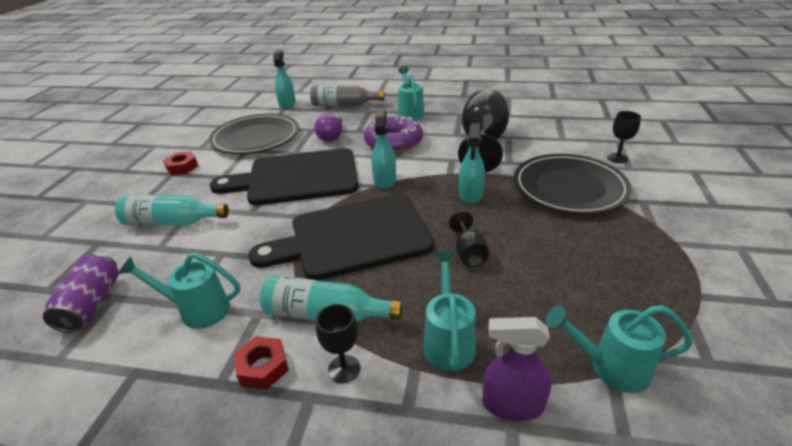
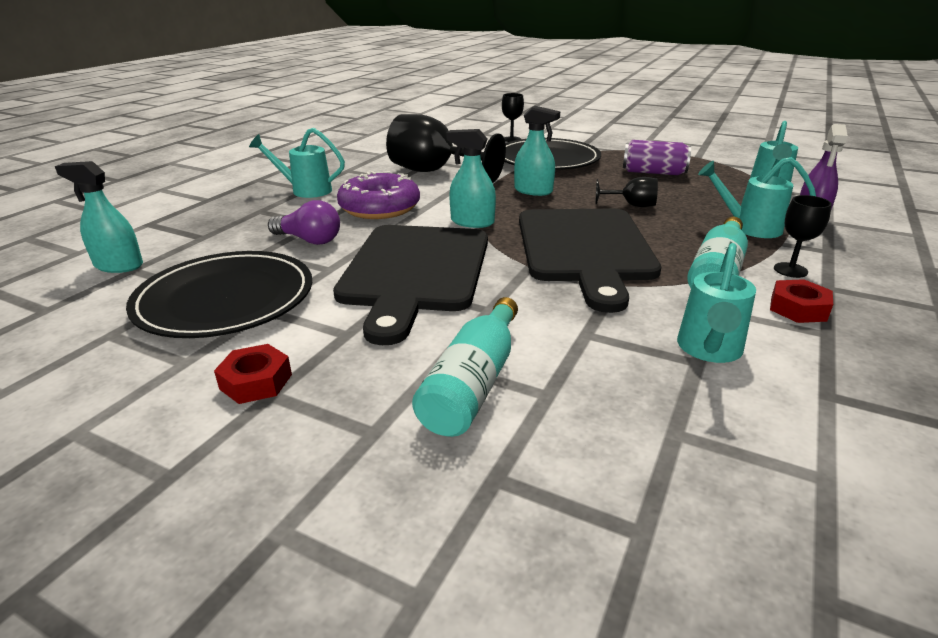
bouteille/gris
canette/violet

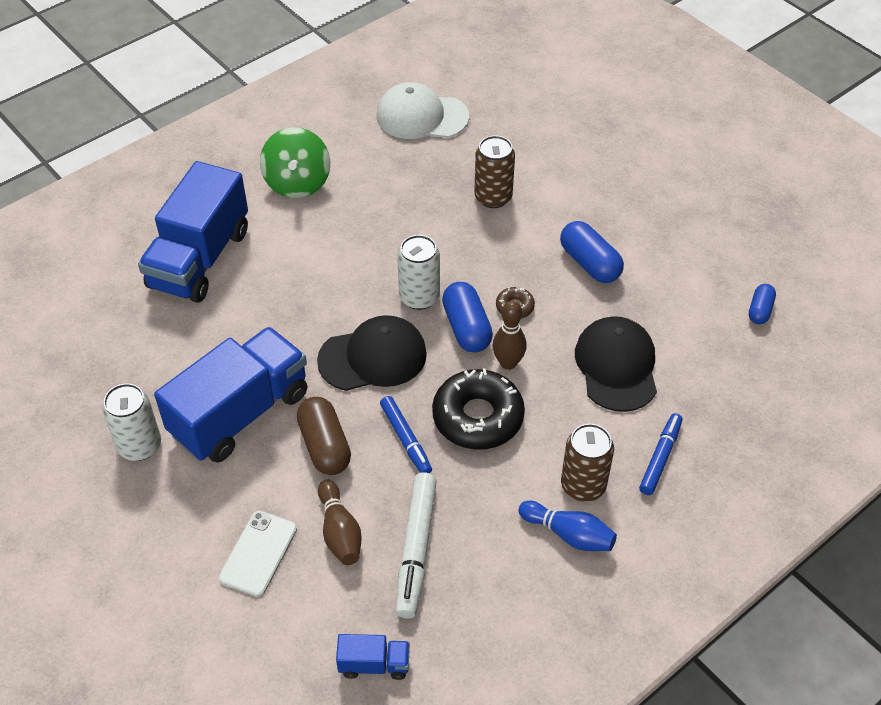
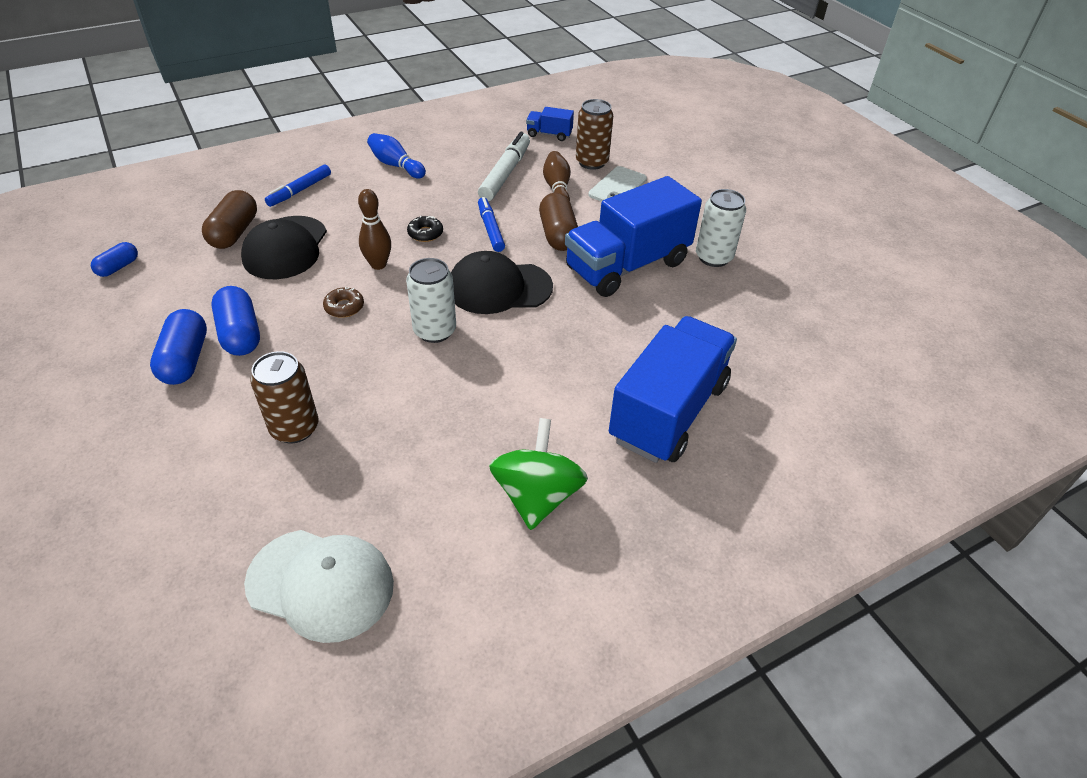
gélule/marron (1st from left)
gélule/bleu (2nd from left)
canette/marron (2nd from left)
beignet/noir

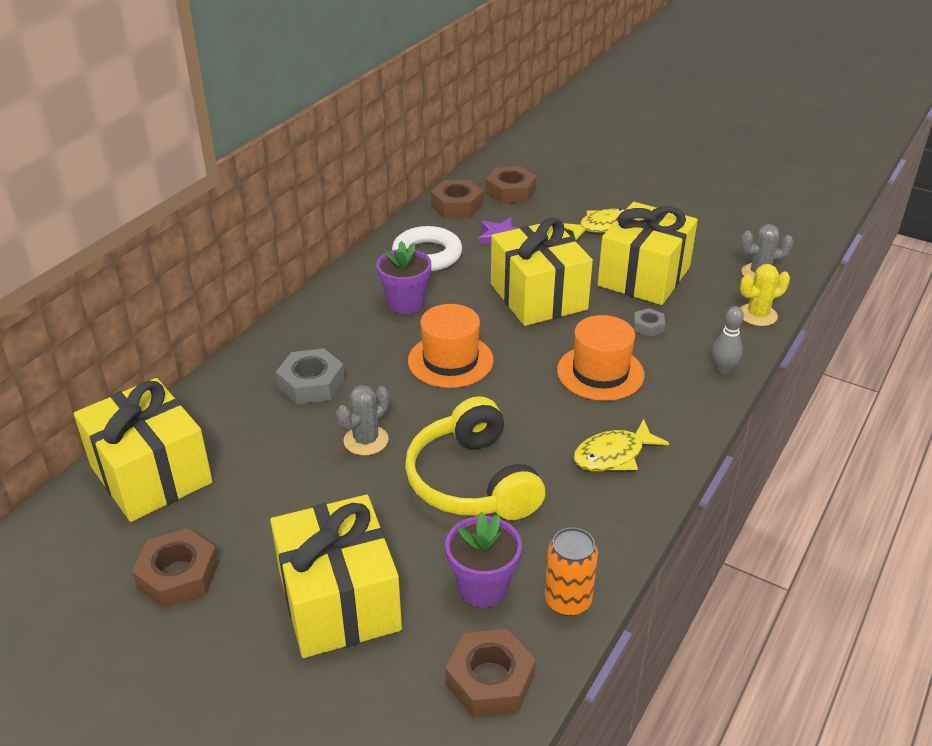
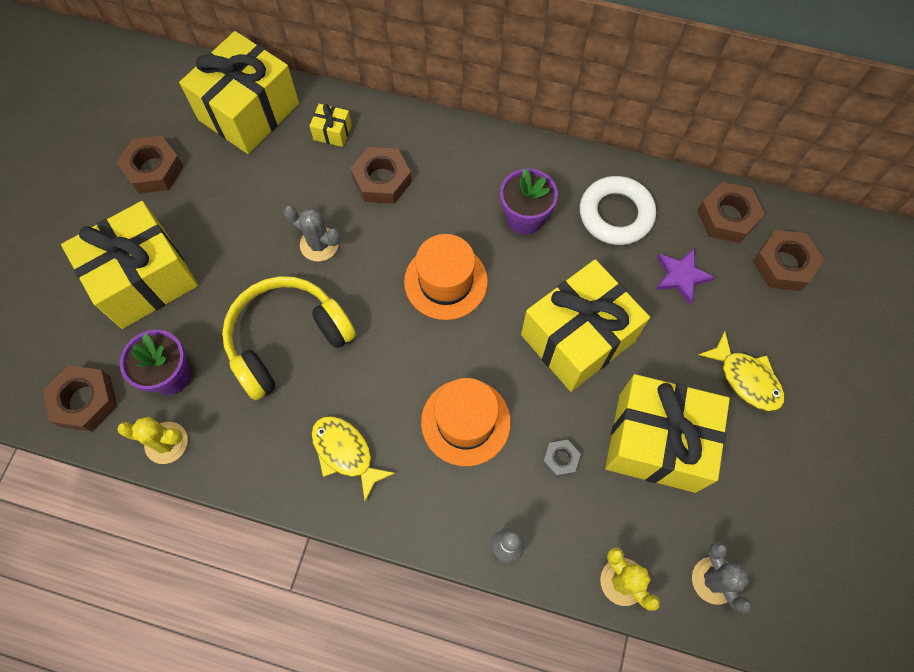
cadeau/jaune (3rd from left)
cactus/jaune (1st from left)
écrou/marron (3rd from left)

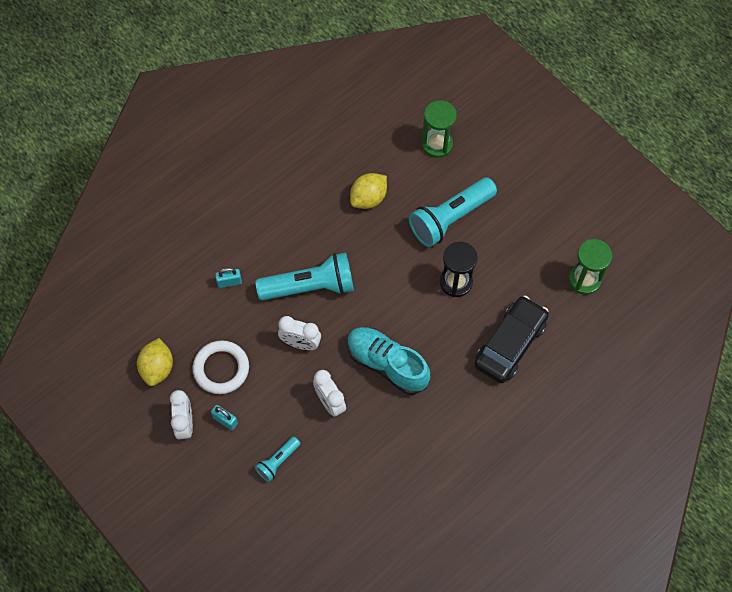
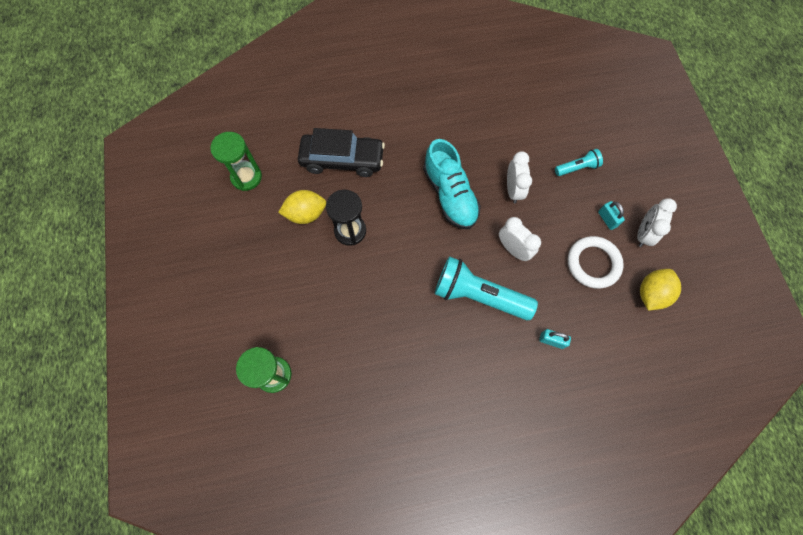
lampe de poche/turquoise (3rd from left in the first image)
citron/jaune (1st from left)
voiture/noir

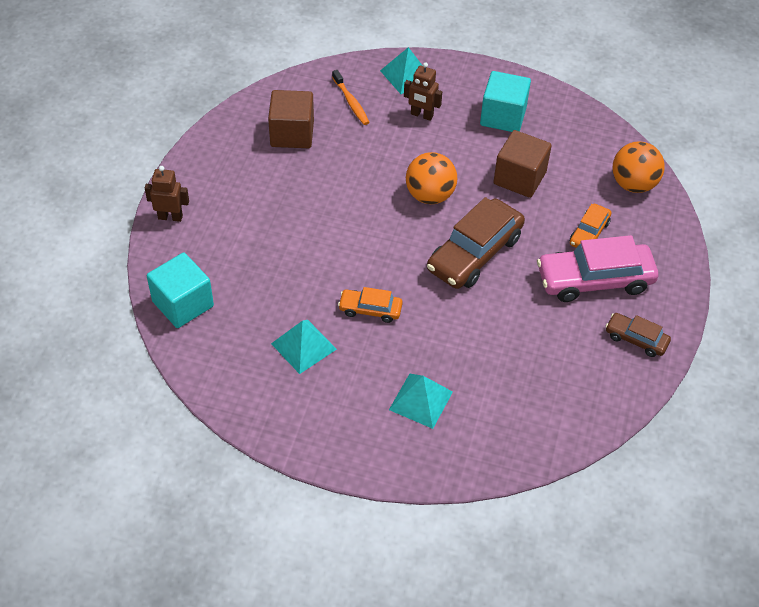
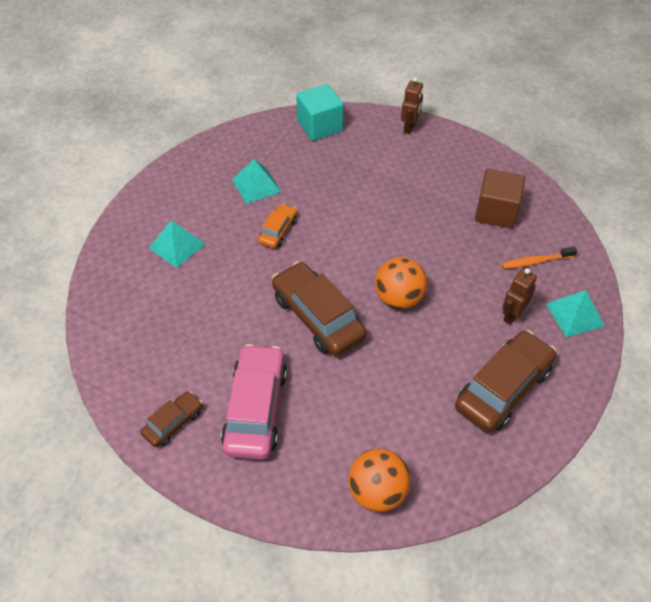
cube/marron (2nd from left in the first image)
voiture/orange (2nd from left in the first image)
voiture/marron (3rd from left)

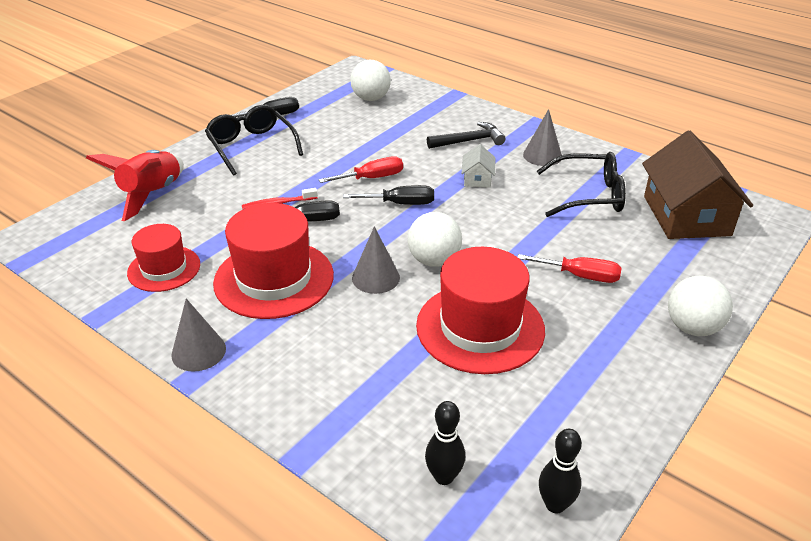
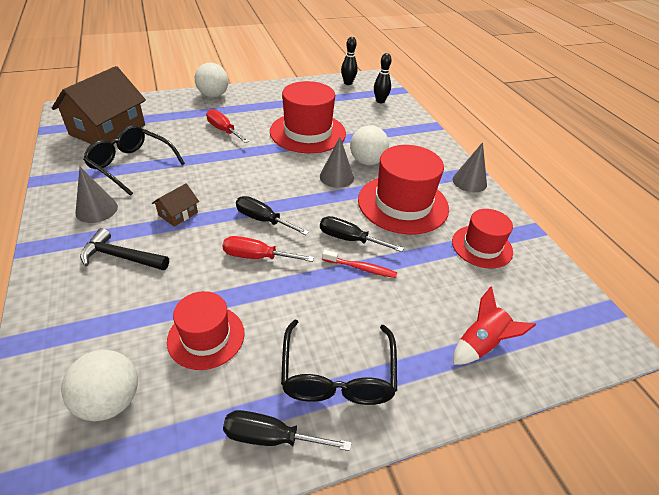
chapeau/rouge (1st from left)
balle/blanc (3rd from left)
maison/marron (2nd from left)
fusée/rouge

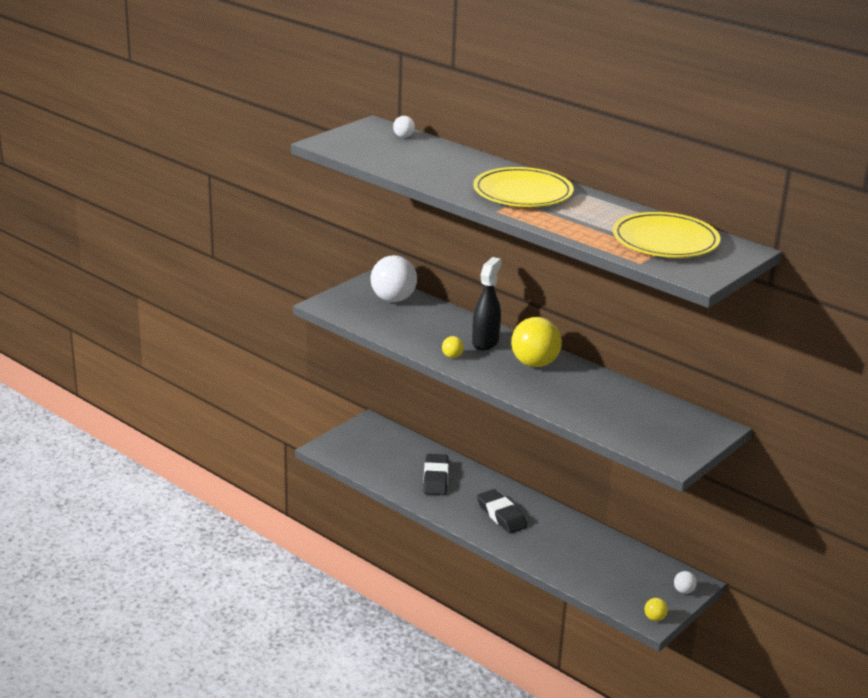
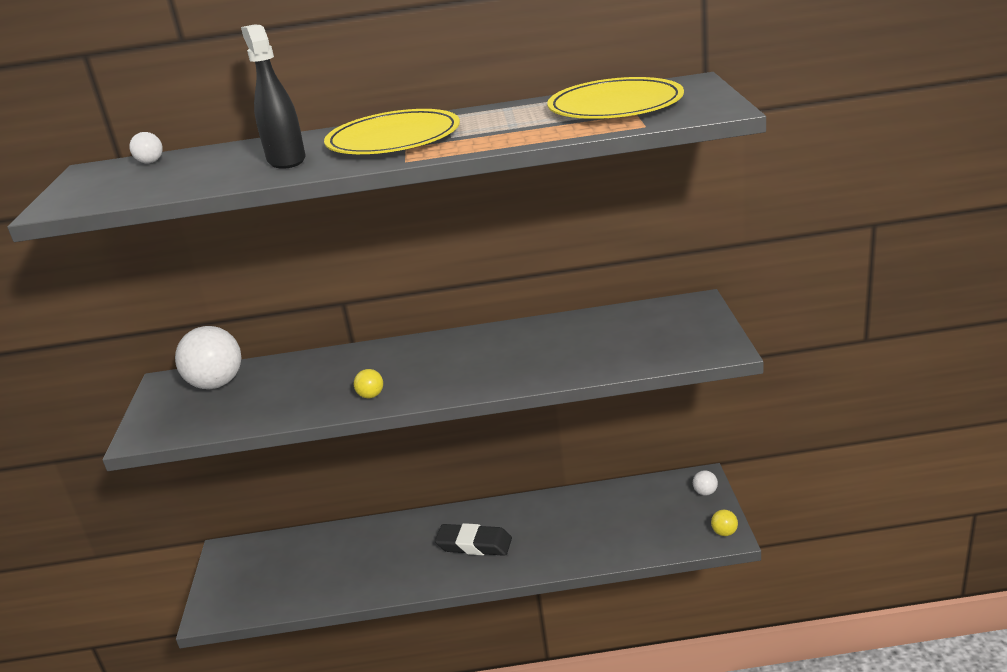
gomme/noir (1st from left in the first image)
balle/jaune (2nd from left in the first image)
vaporisateur/noir

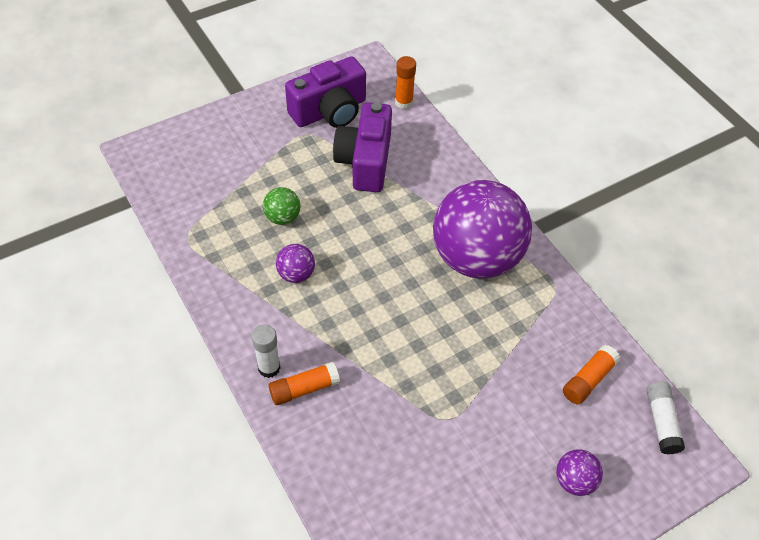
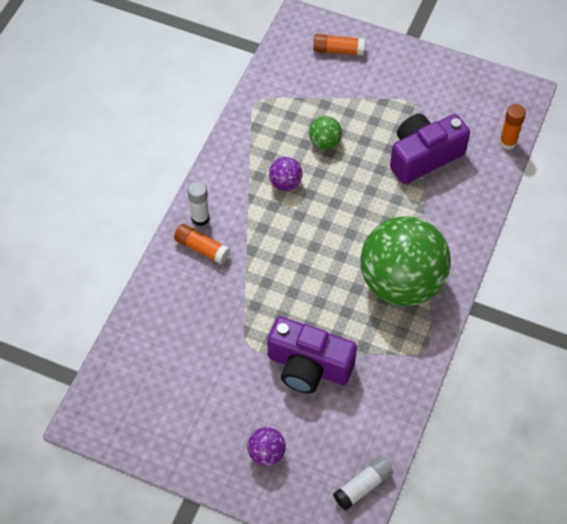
appareil photo/violet (1st from left)
bâton de colle/orange (2nd from left)
balle/vert (2nd from left)

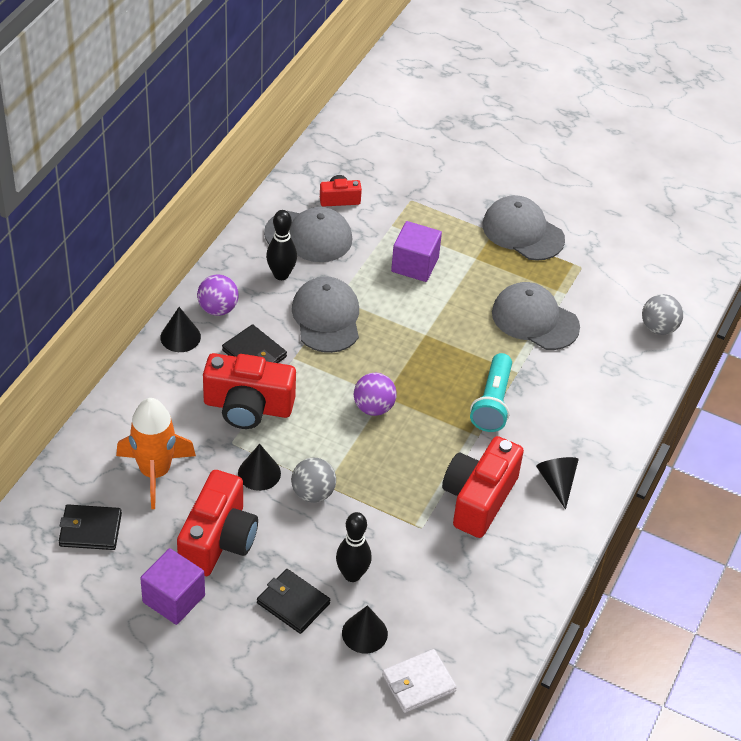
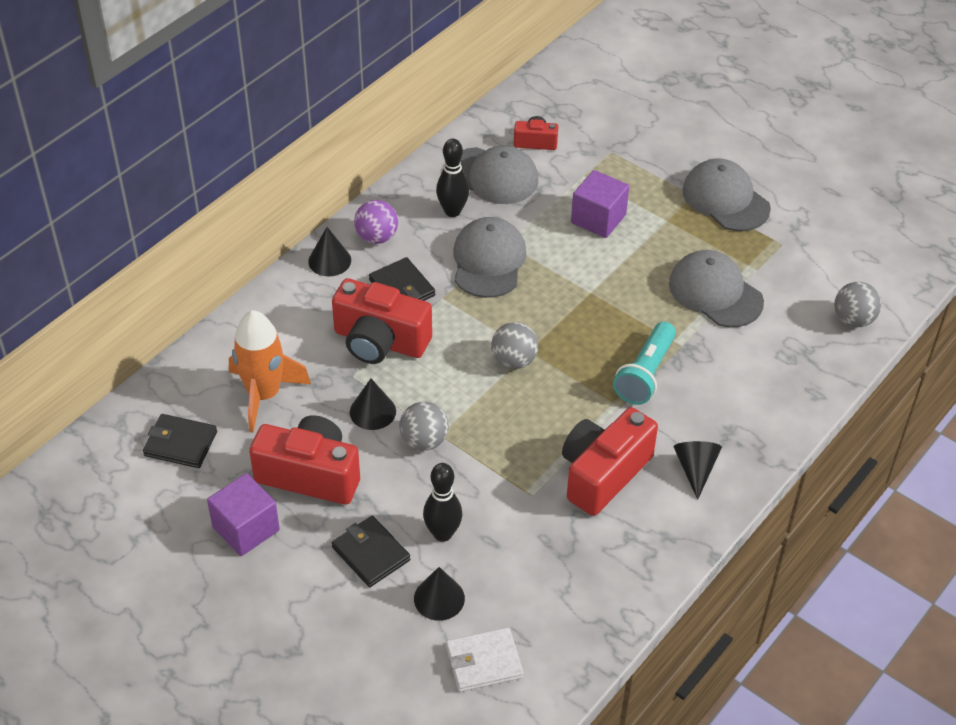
balle/gris (2nd from left)
appareil photo/rouge (1st from left)

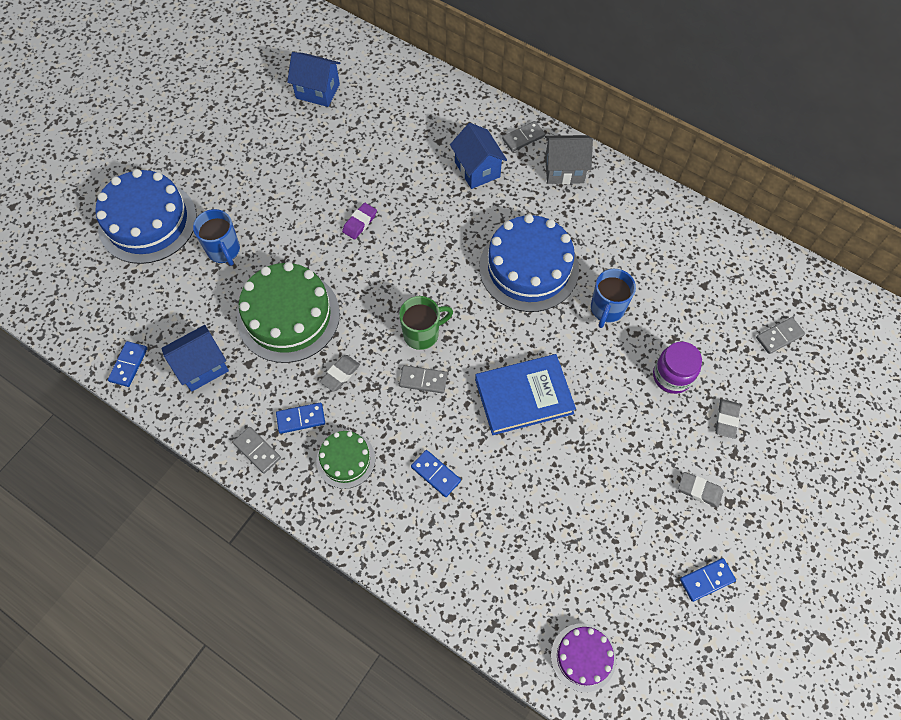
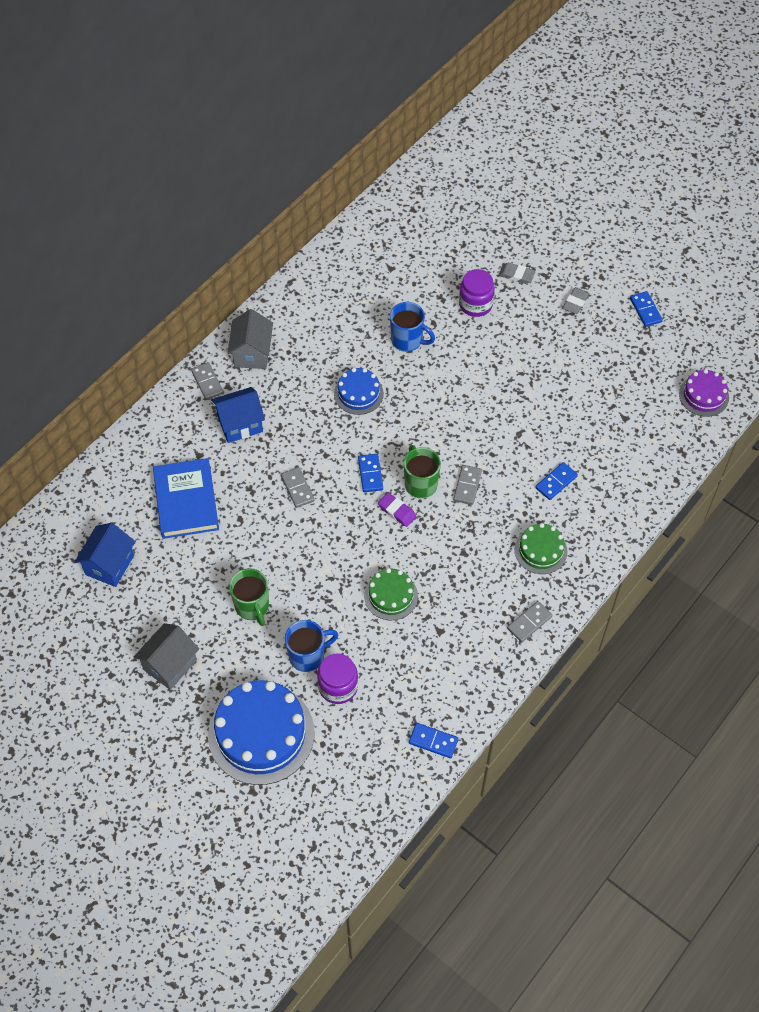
maison/bleu (1st from left in the first image)
gomme/gris (1st from left in the first image)
maison/gris (1st from left)
tasse/vert (1st from left)
bocal/violet (1st from left)
domino/bleu (1st from left)
gomme/violet
livre/bleu
domino/gris (2nd from left)
gâteau/vert (1st from left)
gâteau/bleu (2nd from left)

